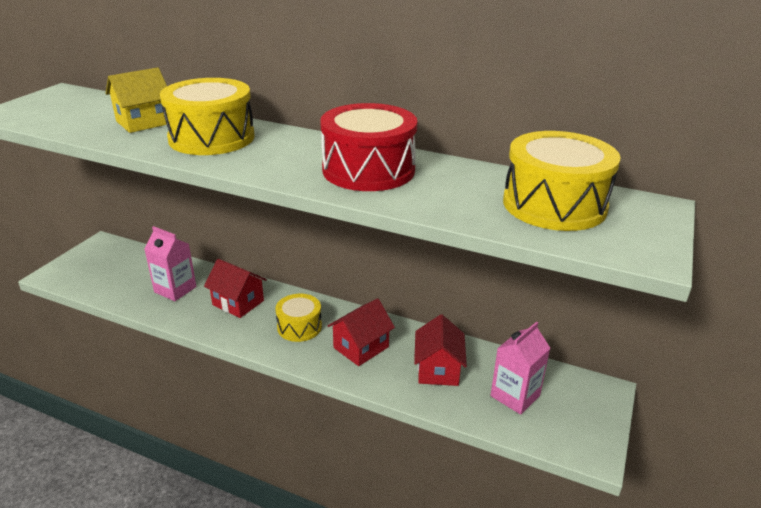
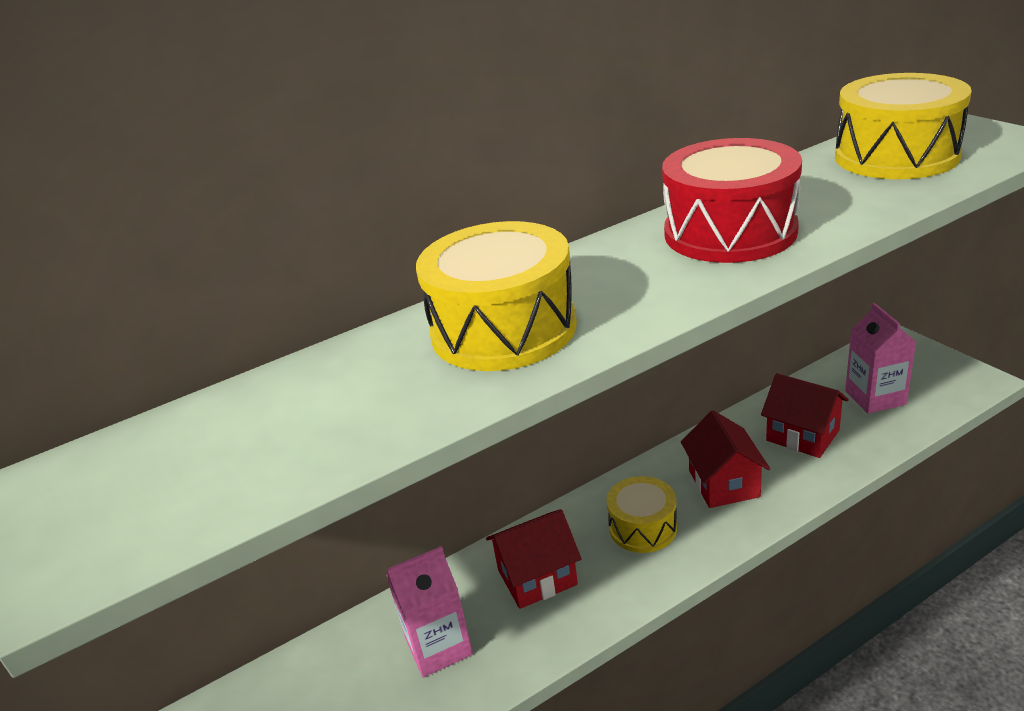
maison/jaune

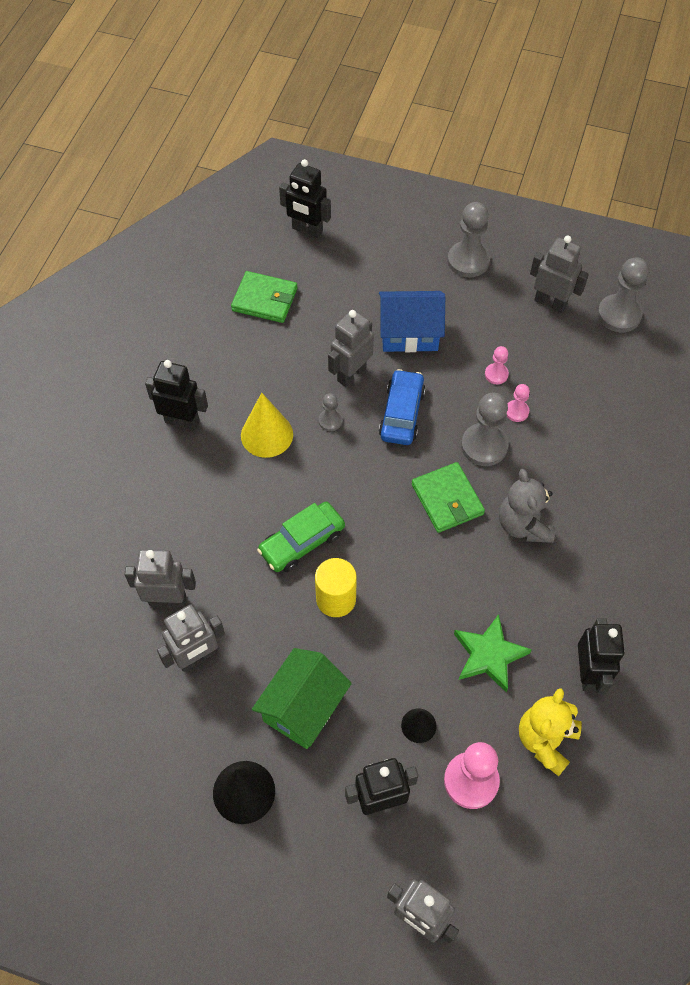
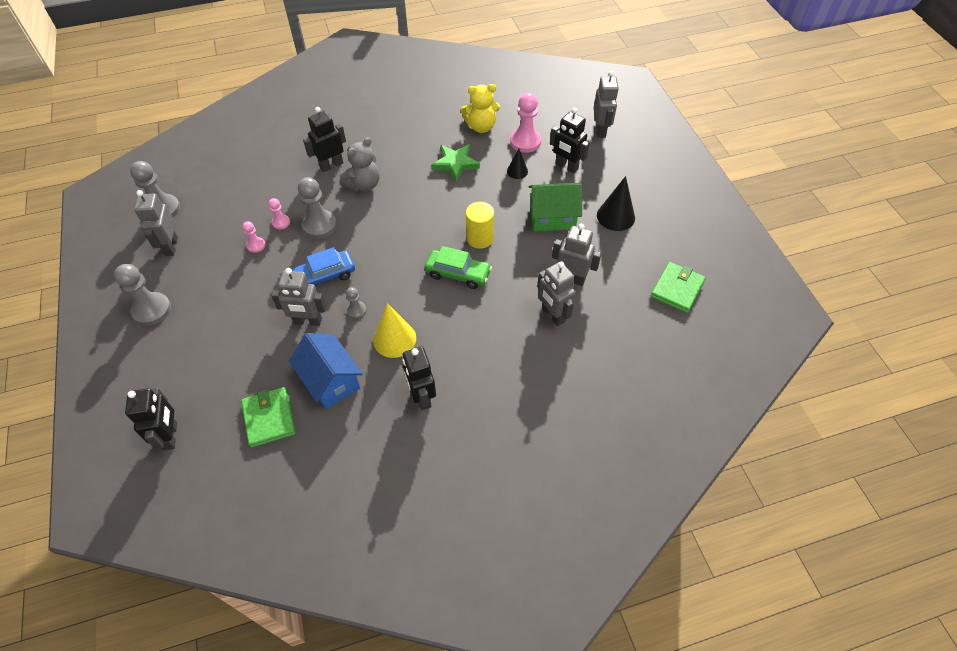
maison/bleu
portefeuille/vert (2nd from left)
robot/noir (2nd from left)

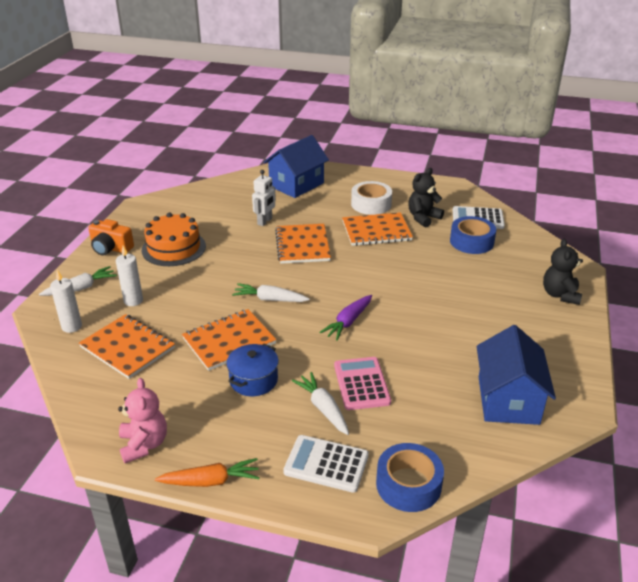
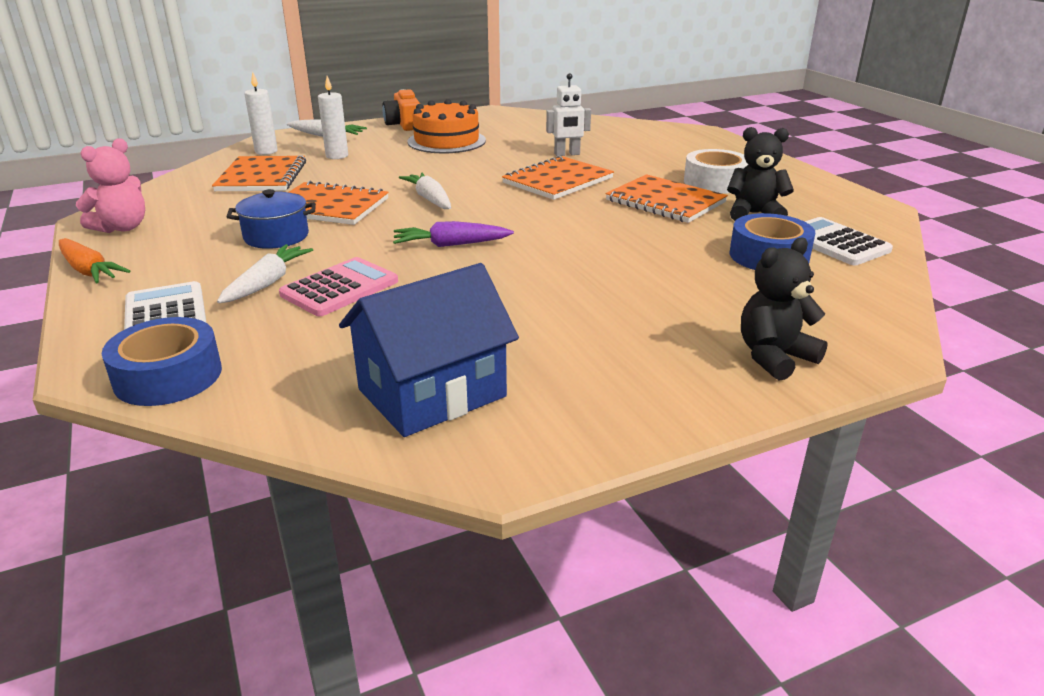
maison/bleu (1st from left in the first image)

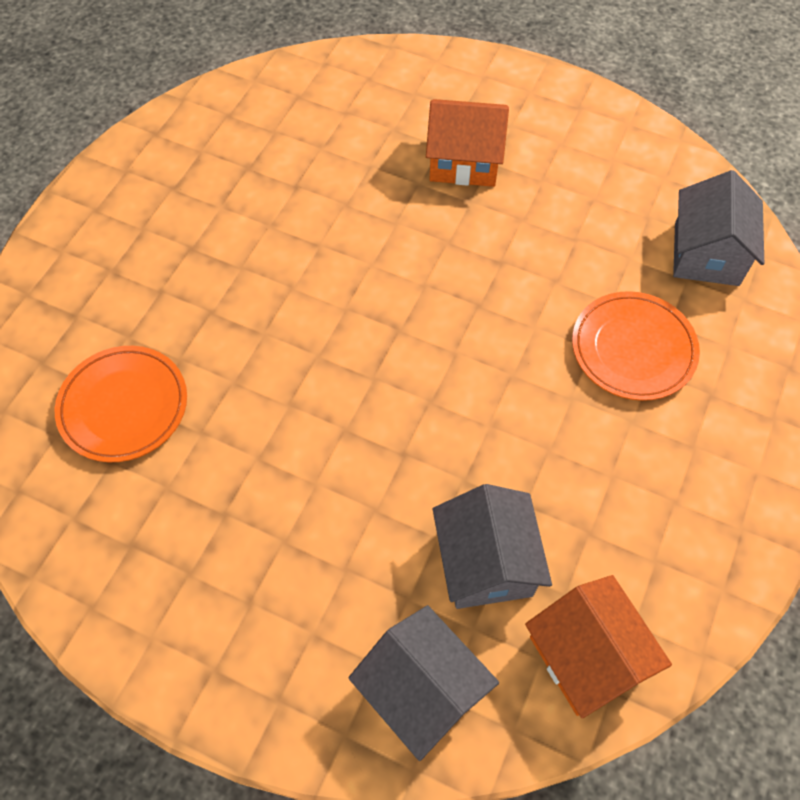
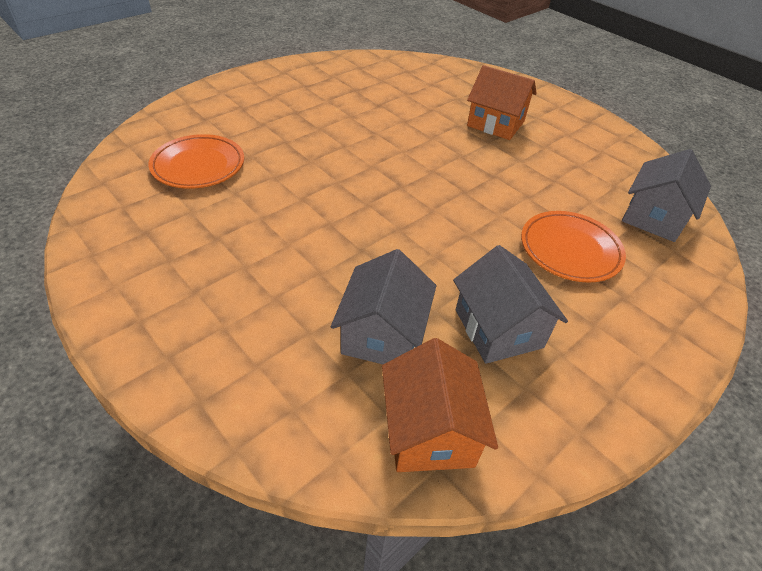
maison/gris (2nd from left)

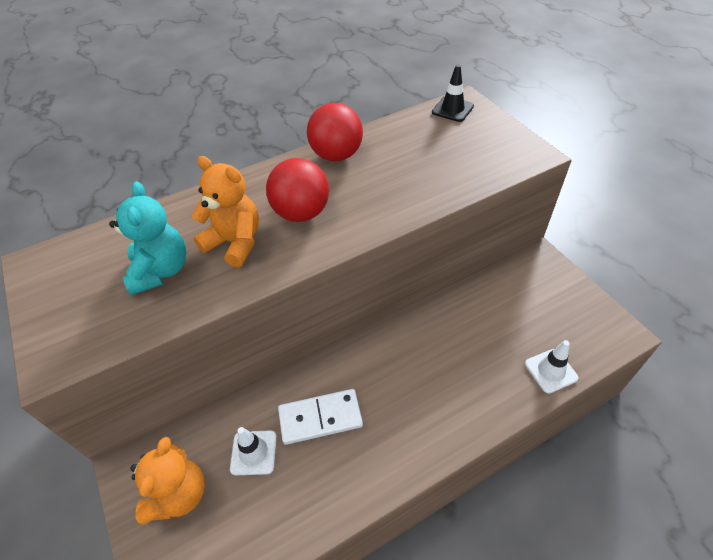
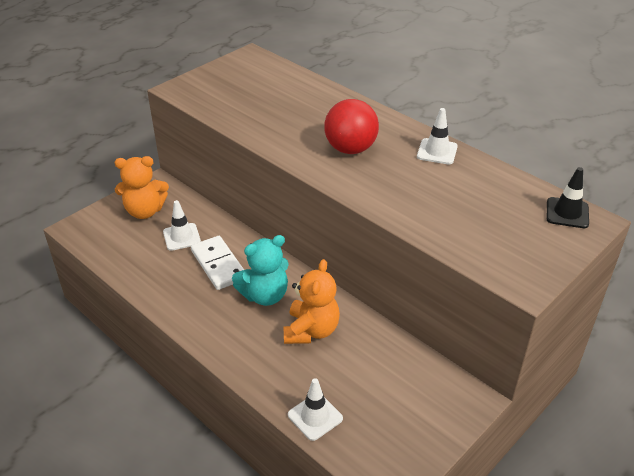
ours en peluche/turquoise
ours en peluche/orange (2nd from left)
cône de chantier/blanc (3rd from left)

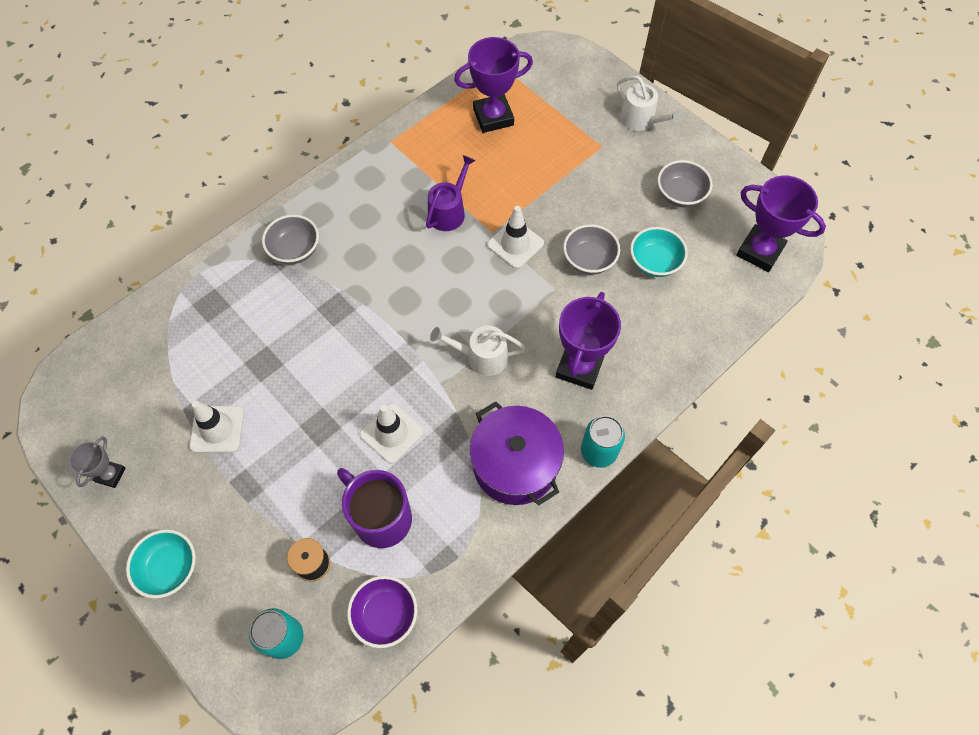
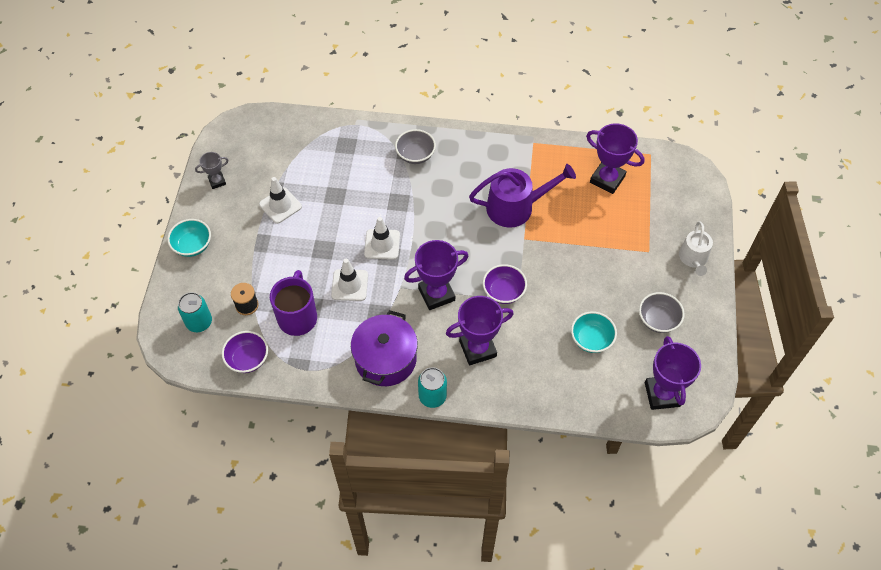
bol/gris (2nd from left in the first image)
bol/violet (2nd from left)
cône de chantier/blanc (3rd from left)
trophée/violet (1st from left)
arrosoir/violet

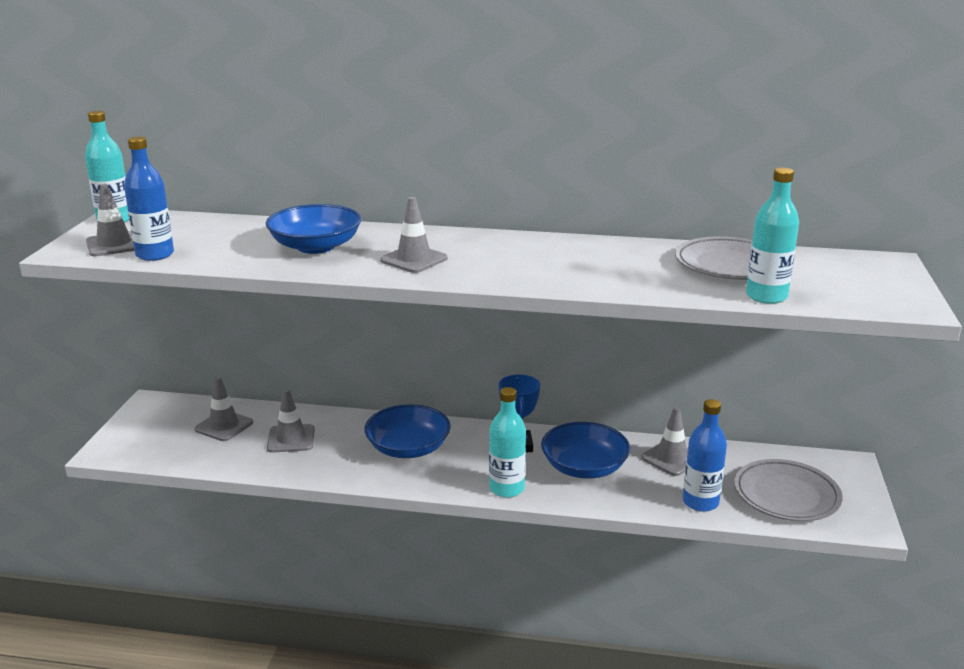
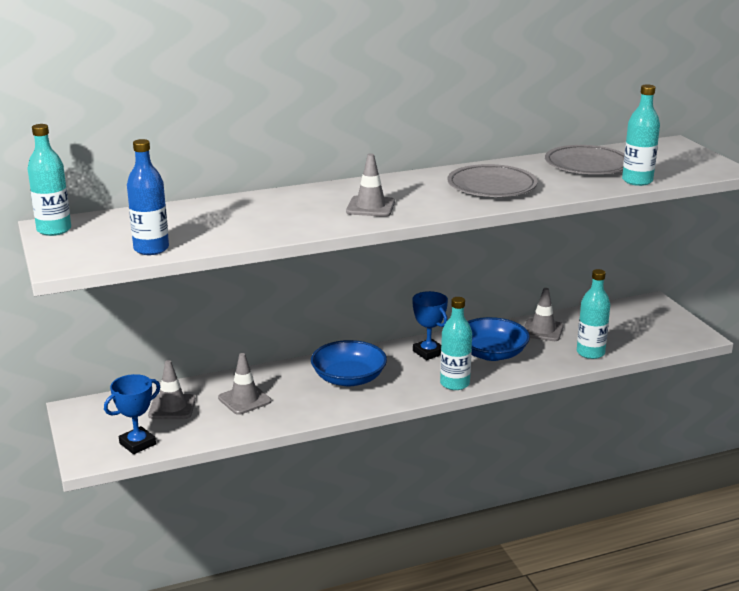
cône de chantier/gris (1st from left in the first image)
bol/bleu (1st from left in the first image)
trophée/bleu (1st from left)
assiette/gris (1st from left)
bouteille/turquoise (3rd from left)

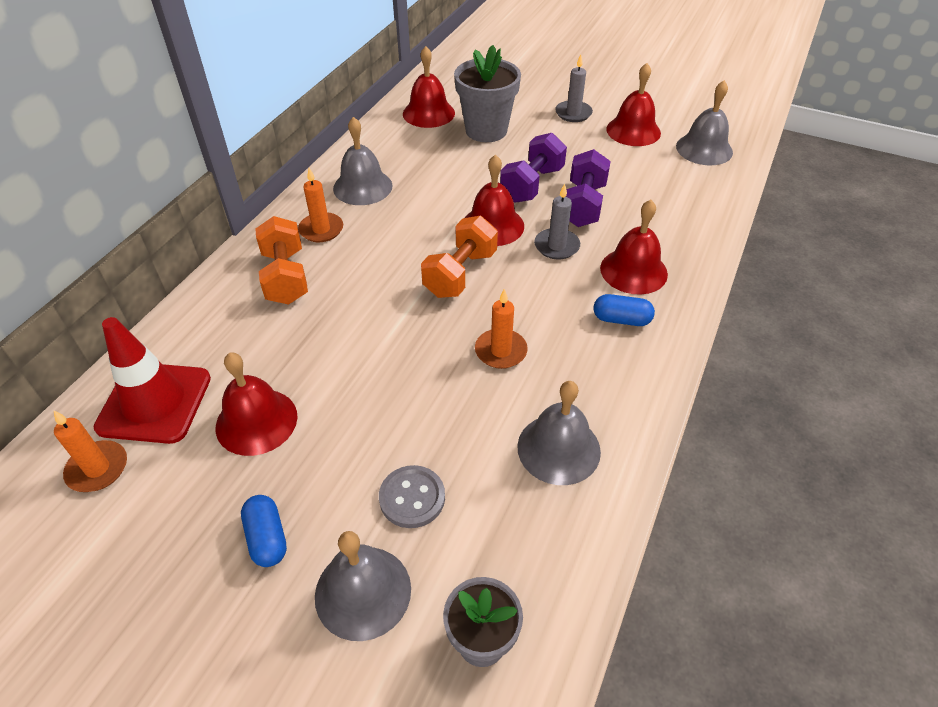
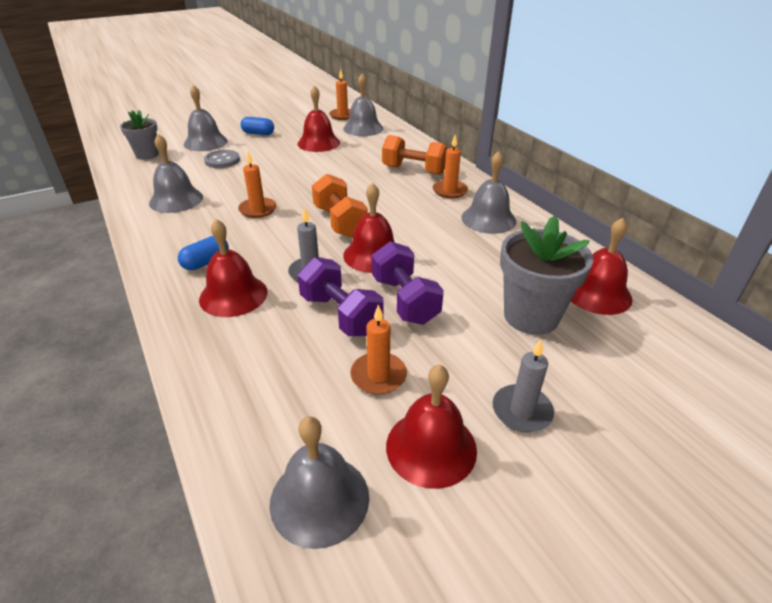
bougie/orange (3rd from left)
cloche/gris (4th from left)

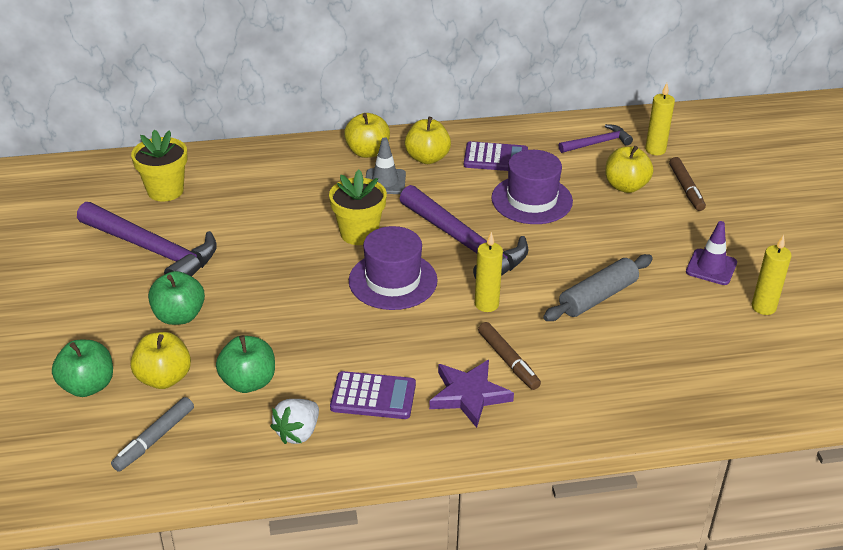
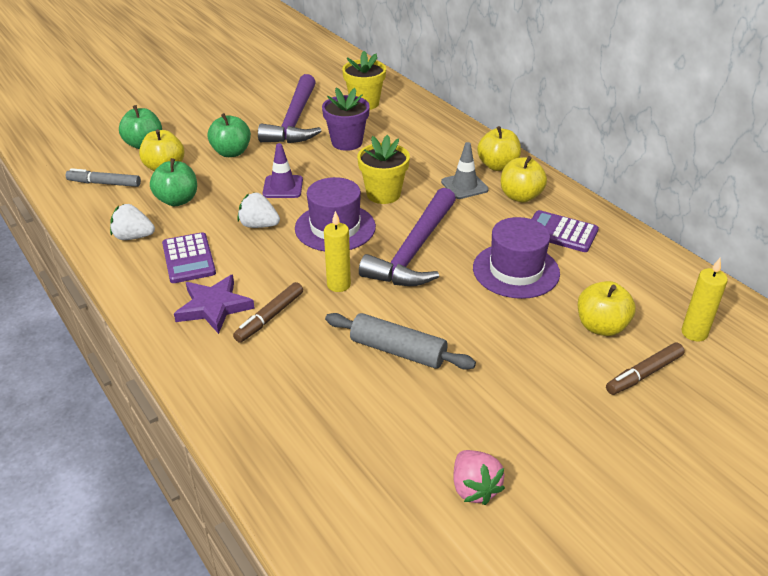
marteau/violet (3rd from left in the first image)
fraise/blanc (2nd from left)
pot de fleurs/violet
cône de chantier/violet
fraise/rose
calculatrice/violet (2nd from left)

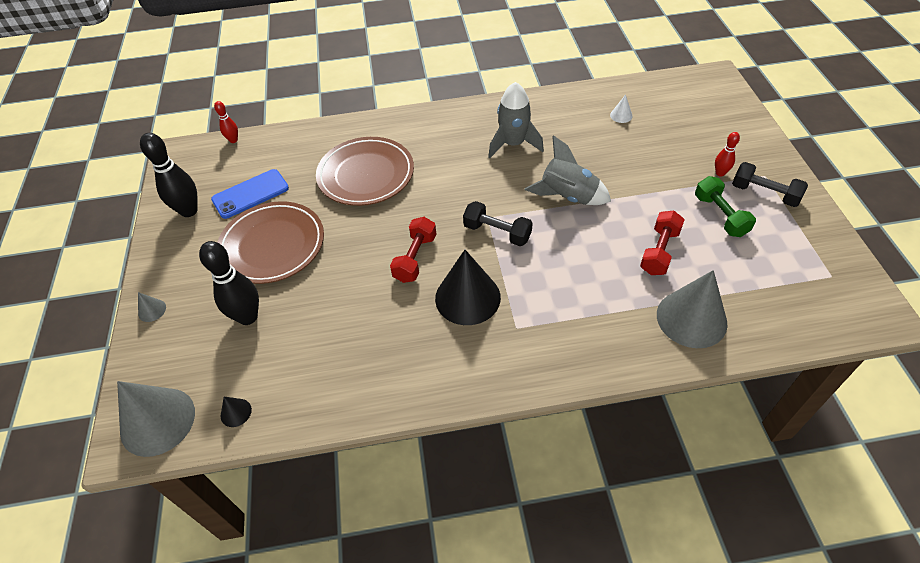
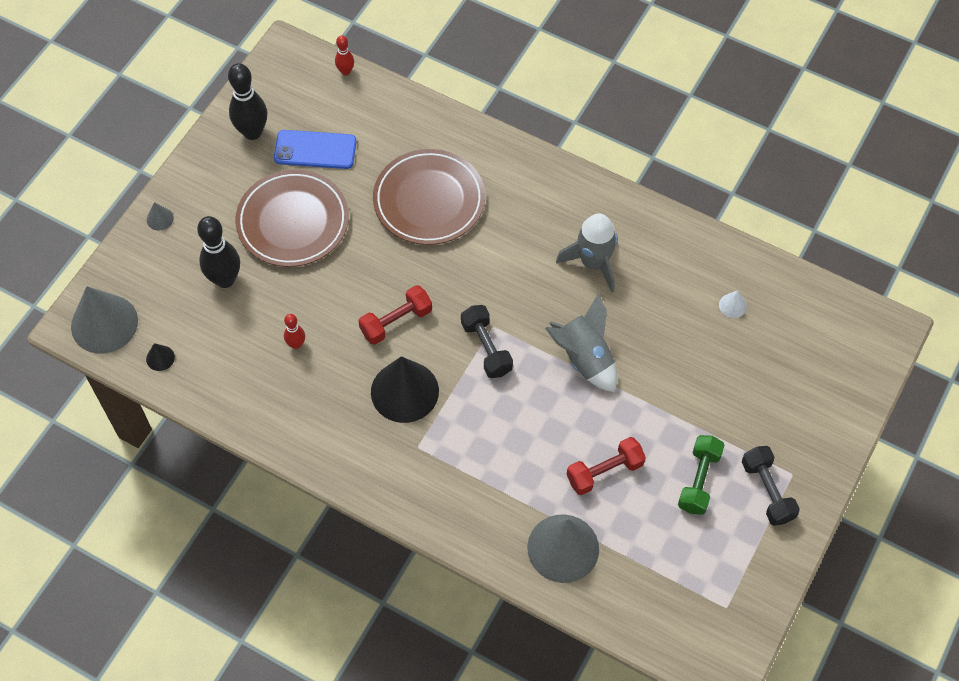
quille/rouge (1st from left)

